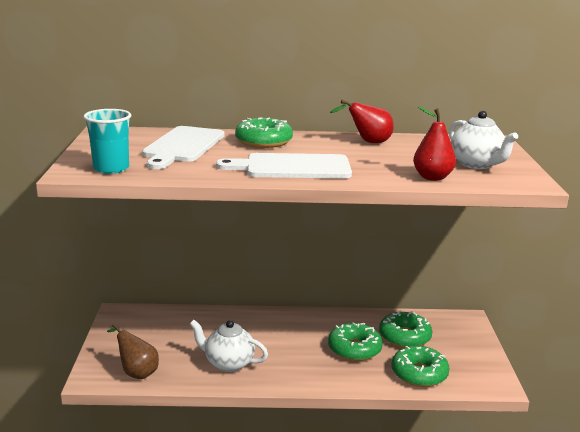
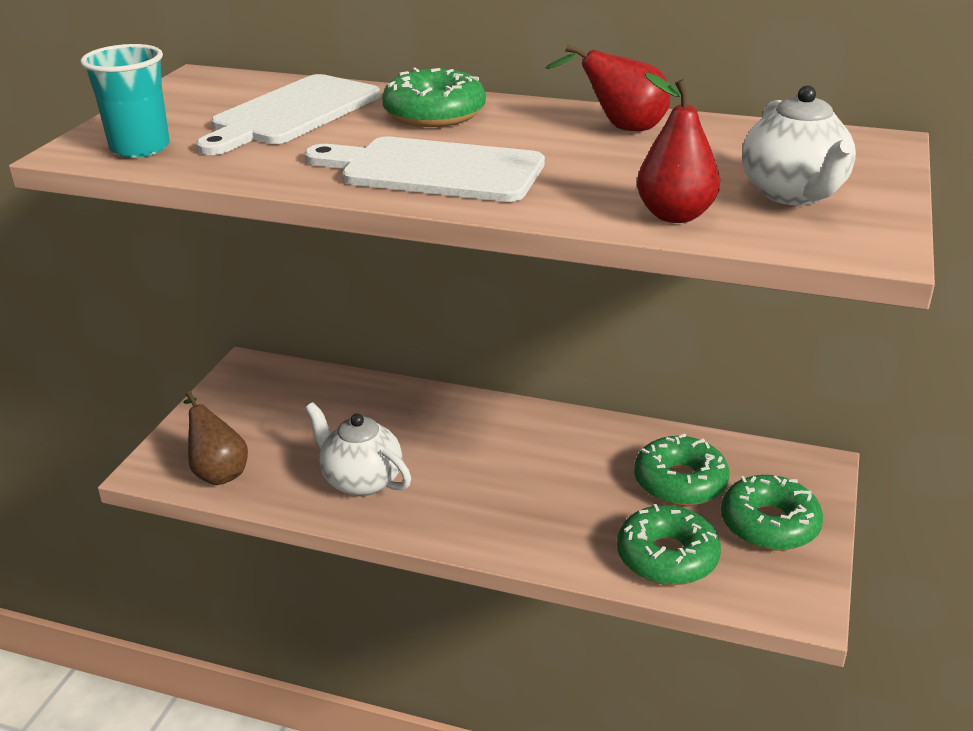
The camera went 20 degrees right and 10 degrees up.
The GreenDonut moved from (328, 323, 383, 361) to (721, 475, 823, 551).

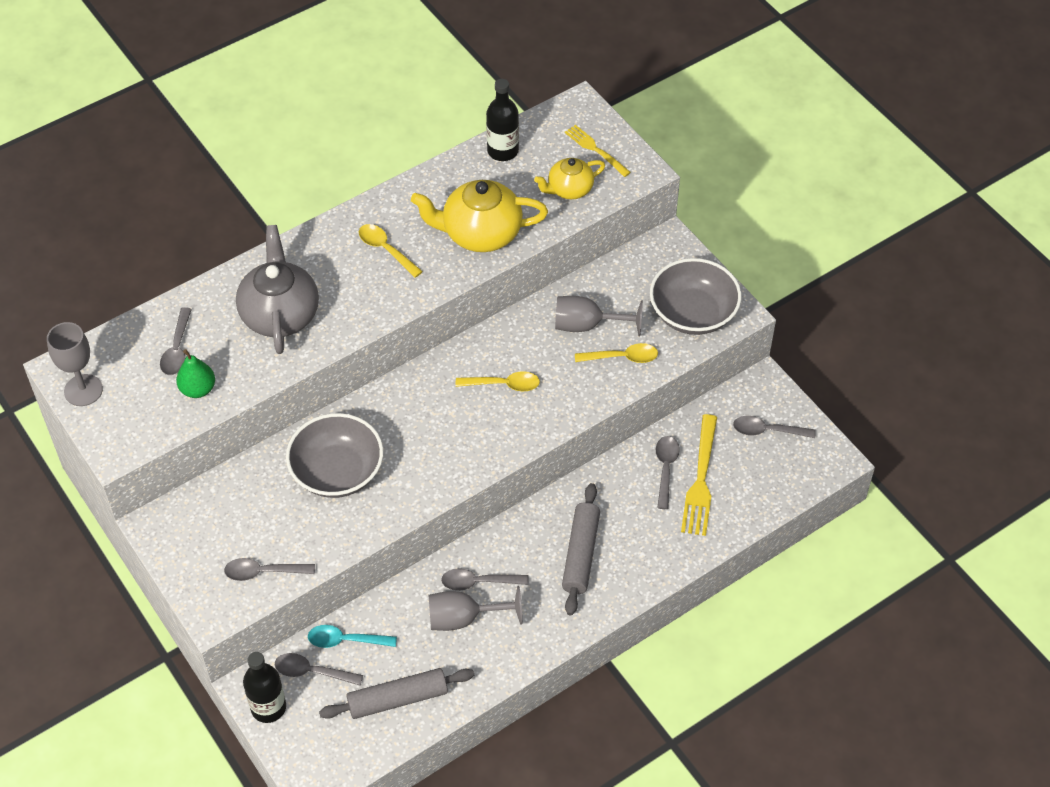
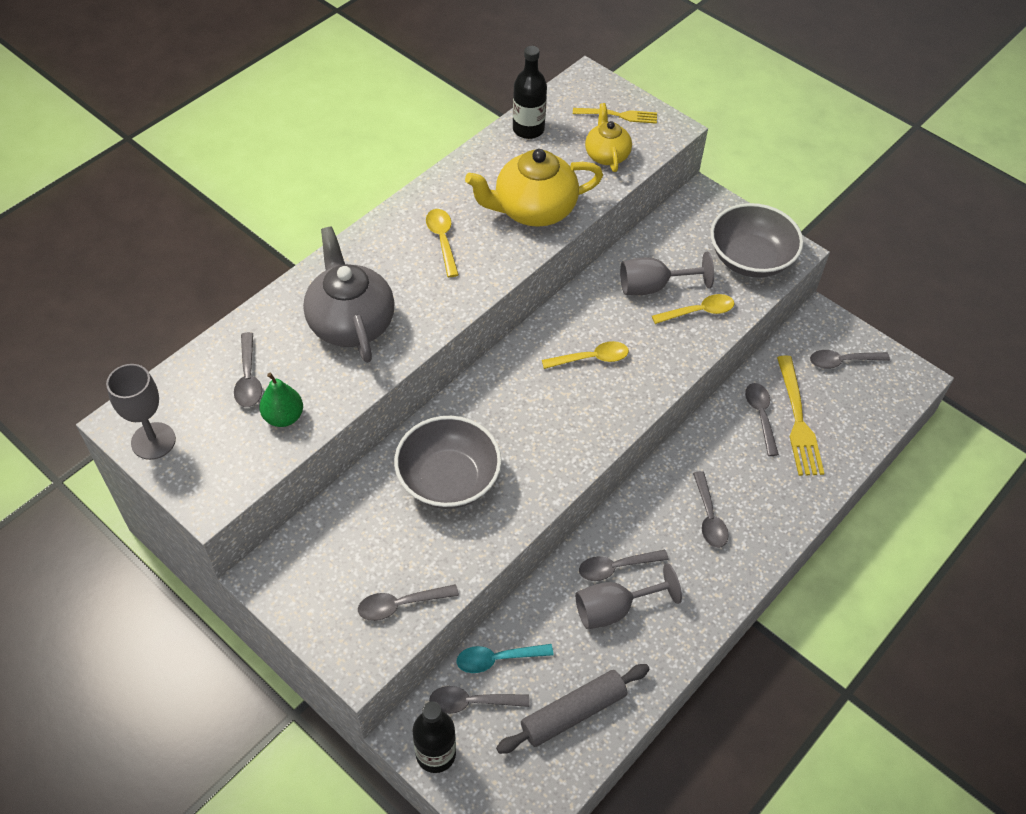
The camera went 15 degrees left and 0 degrees up.
The YellowFork at (565, 125, 631, 177) turned 150 degrees clockwise.
The YellowTeapot at (534, 158, 605, 199) turned 120 degrees clockwise.
The YellowSpoon at (359, 224, 423, 278) turned 45 degrees clockwise.
The GreyRollingPin at (562, 483, 600, 616) was replaced by the GreySpoon at (693, 471, 729, 548).

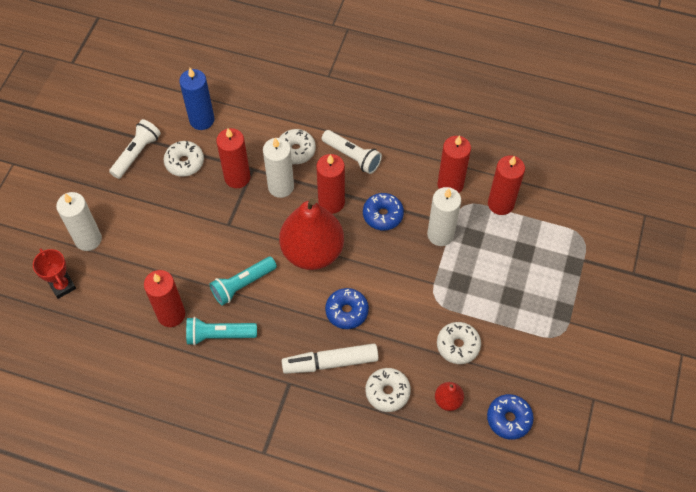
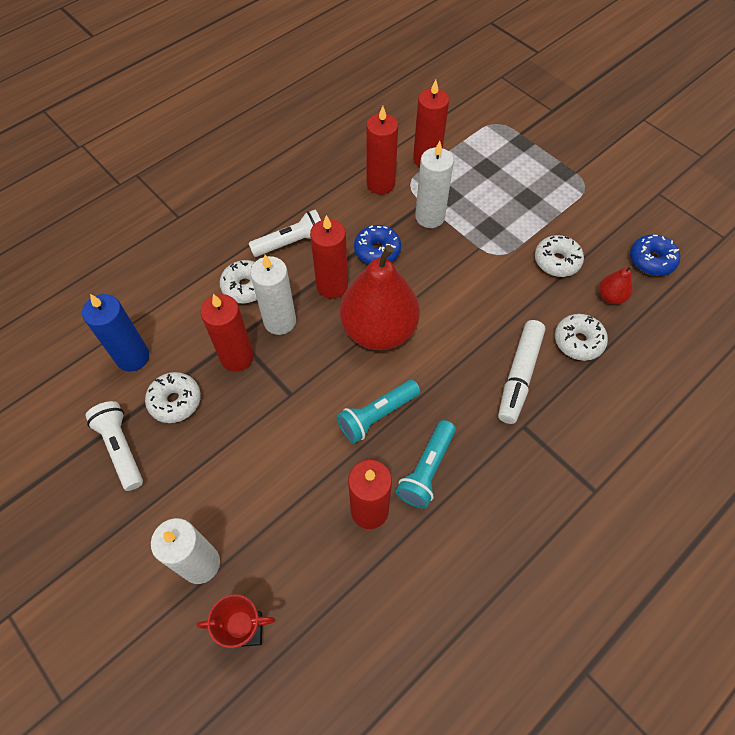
The camera went 60 degrees left and 0 degrees up.
The TurquoiseFlashlight at (209, 257, 277, 306) turned 60 degrees clockwise.
The BlueDonut at (325, 288, 369, 329) disappeared.

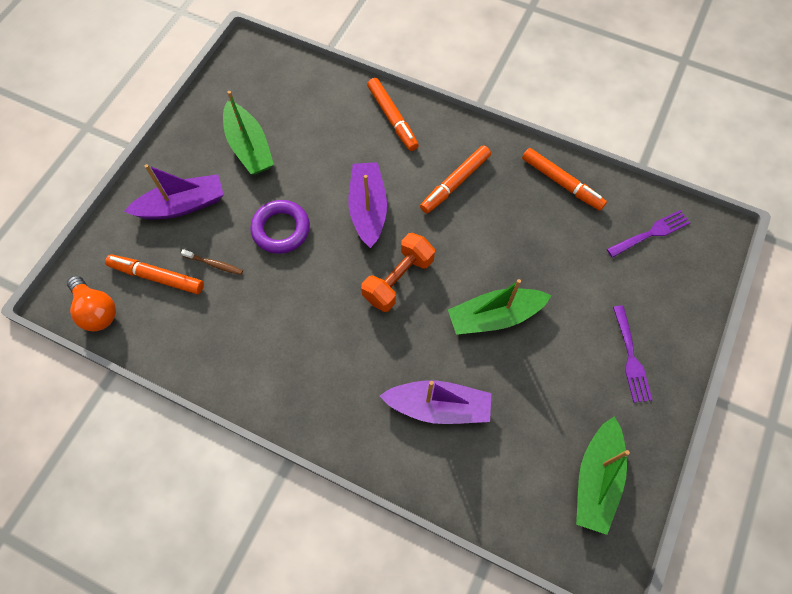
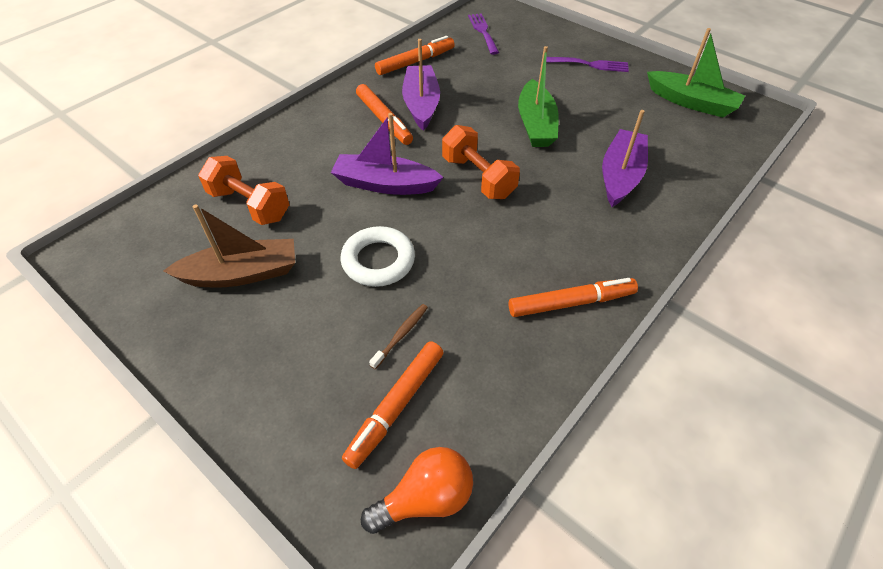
The camera went 75 degrees left and 15 degrees down.
The OrangeMarker moved from (367, 78, 419, 151) to (508, 278, 638, 317).
The GreenBoat at (223, 91, 274, 175) became the BrownBoat at (163, 204, 295, 288).
The PurpleBoat moved from (124, 164, 224, 220) to (402, 39, 440, 131).
The PurpleRing at (250, 200, 310, 254) became the WhiteRing at (340, 226, 415, 287).
The OrangeDumbbell at (198, 156, 289, 225) appeared.

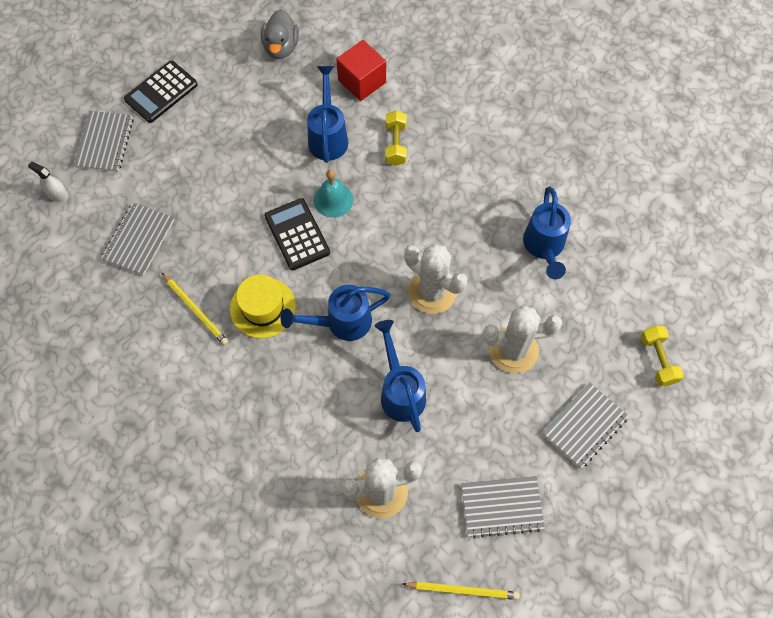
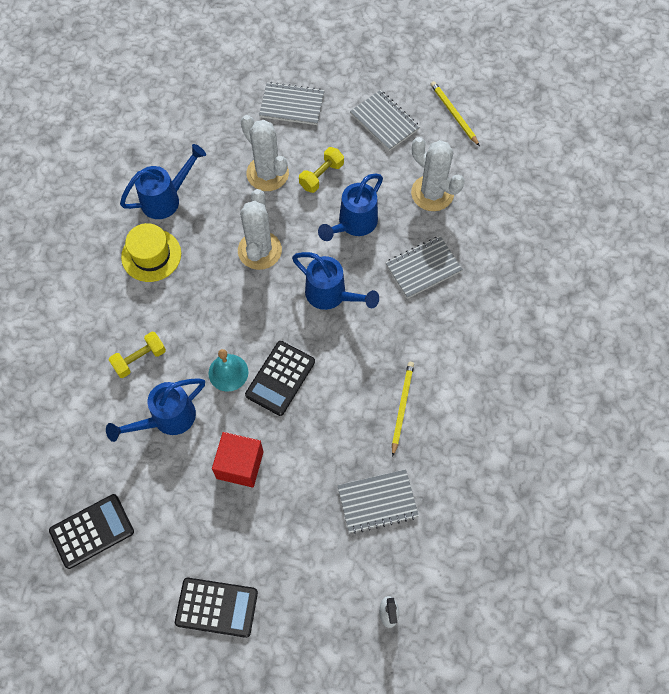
The camera went 125 degrees left and 0 degrees up.
The GreyDuck at (261, 9, 299, 59) was replaced by the BlackCalculator at (49, 494, 134, 569).
The RedCube moved from (336, 40, 386, 101) to (212, 432, 264, 488).
The GreyNotebook moved from (73, 111, 133, 172) to (385, 236, 463, 299).
The YellowHat moved from (230, 275, 296, 338) to (121, 223, 181, 282).
The YellowDumbbell moved from (641, 326, 684, 386) to (299, 147, 344, 193).

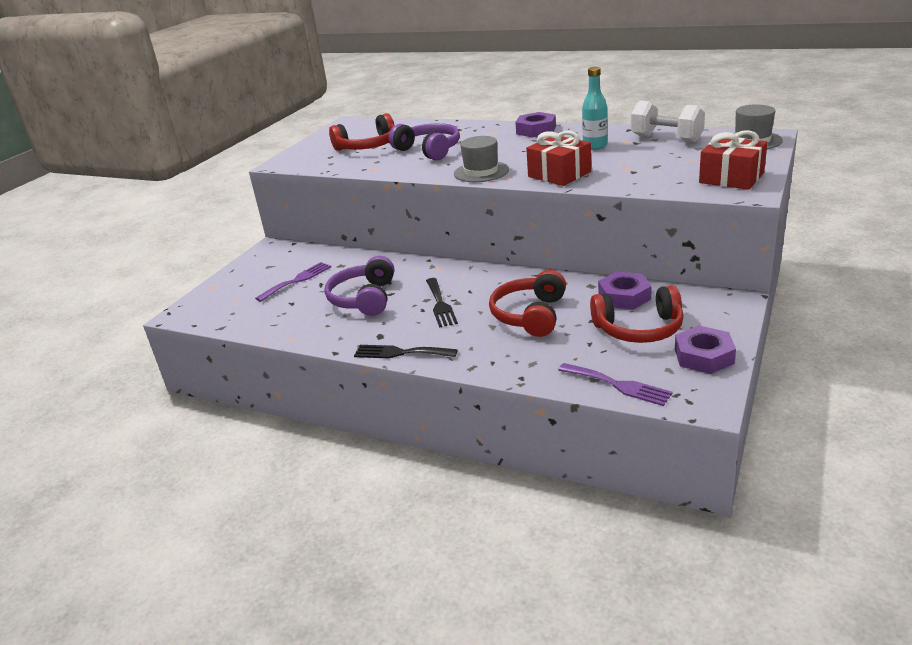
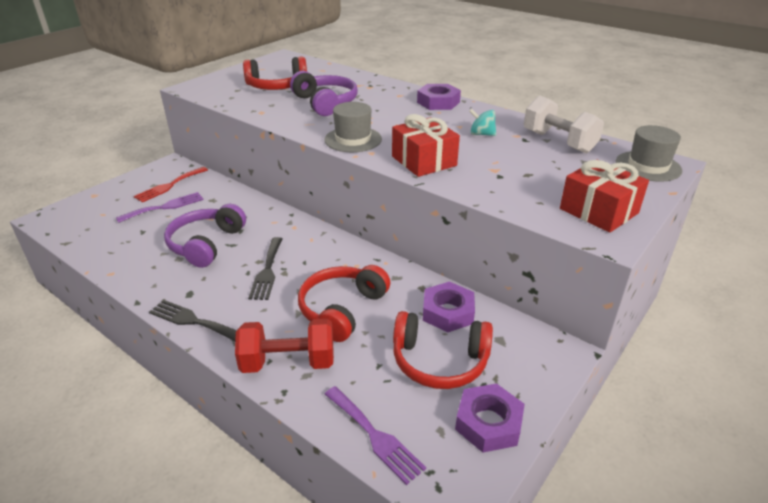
The camera went 10 degrees right and 5 degrees up.
The TurquoiseBottle at (582, 67, 608, 150) was replaced by the TurquoiseSpinningTop at (469, 109, 496, 136).
The RedFork at (134, 167, 208, 203) appeared.
The RedDumbbell at (235, 318, 334, 373) appeared.

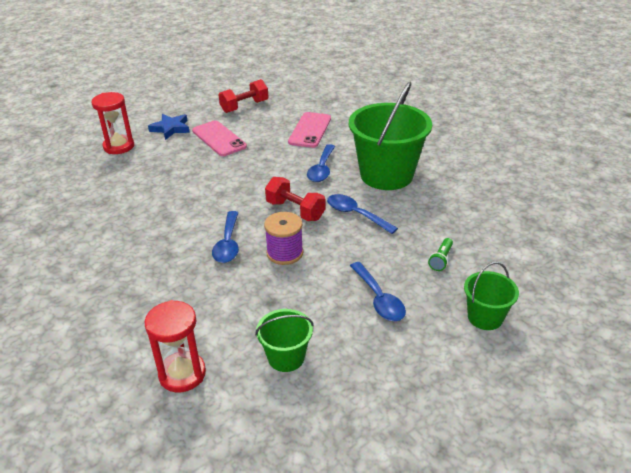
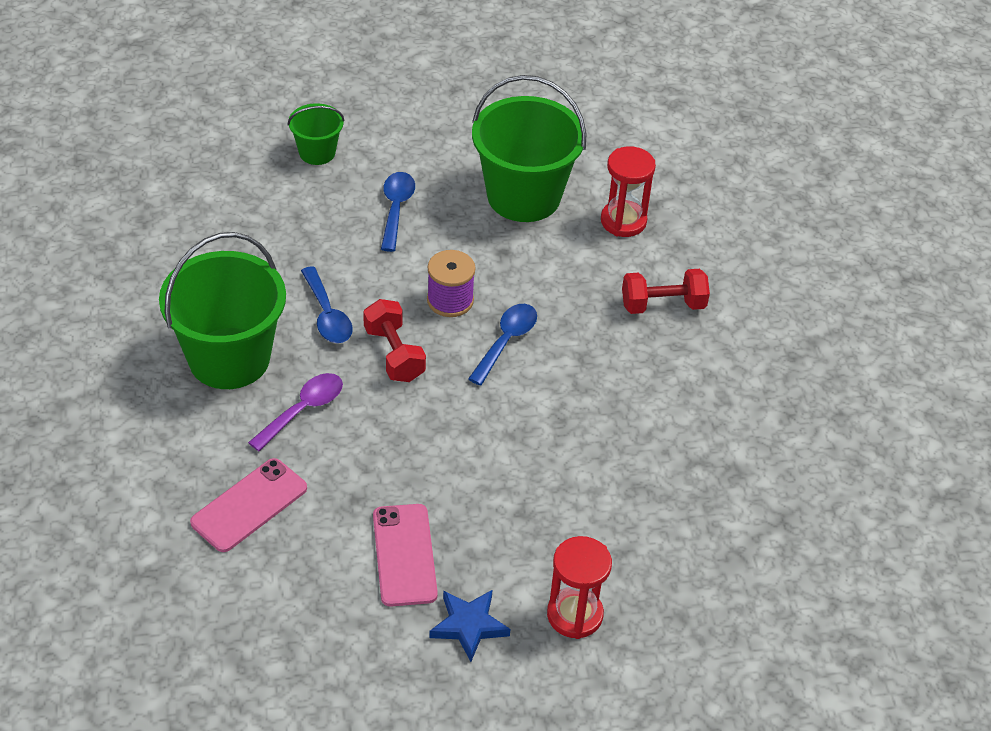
The camera went 155 degrees left and 10 degrees up.
The RedDumbbell moved from (219, 79, 268, 113) to (622, 269, 710, 314).
The BlueSpoon at (307, 144, 335, 182) became the PurpleSpoon at (248, 373, 343, 451).
The GreenFlashlight at (428, 238, 453, 271) disappeared.
The GreenBucket at (255, 309, 313, 372) changed to 2.00 times the size.

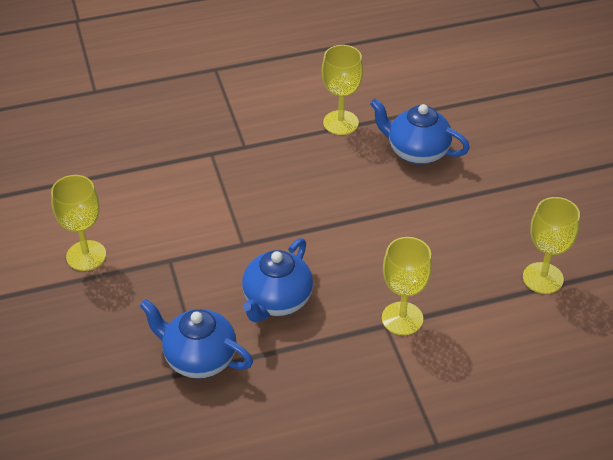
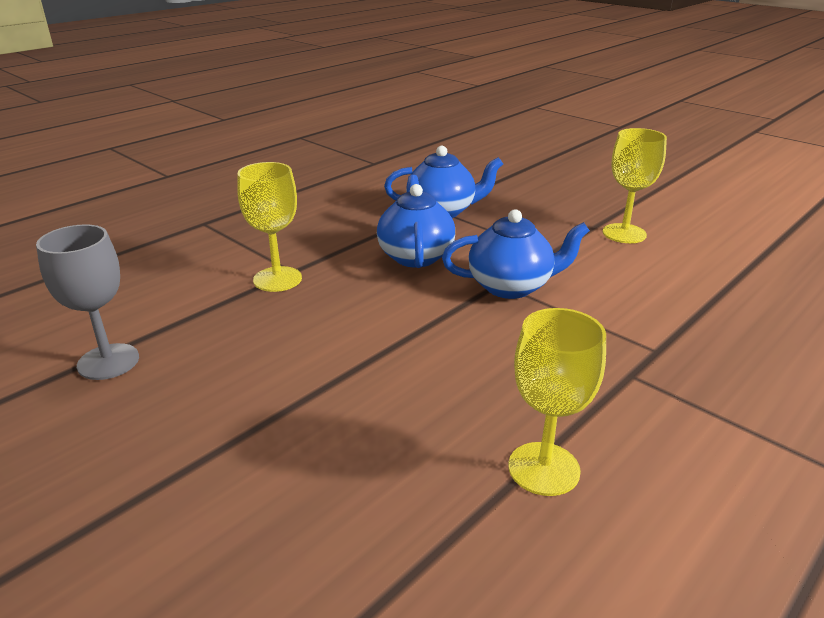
The camera went 150 degrees right and 15 degrees down.
The BlueTeapot moved from (370, 98, 470, 165) to (442, 209, 590, 299).
The YellowGoblet at (523, 197, 580, 294) became the GreyGoblet at (36, 224, 139, 380).

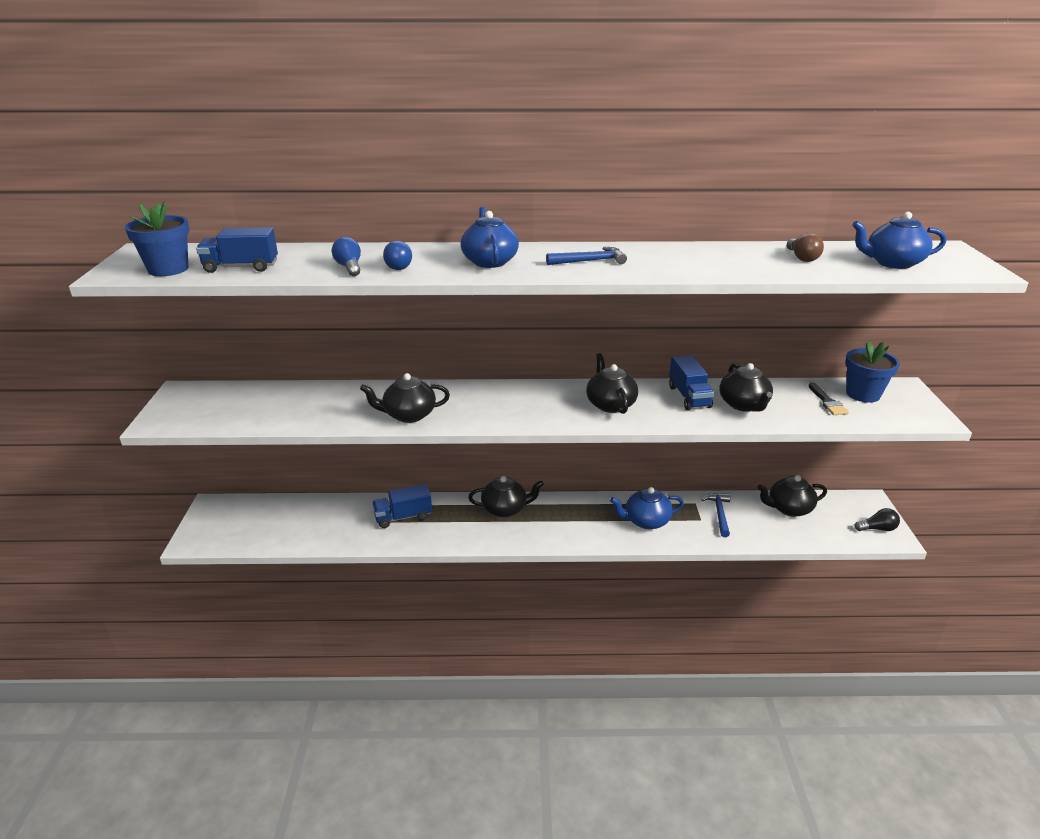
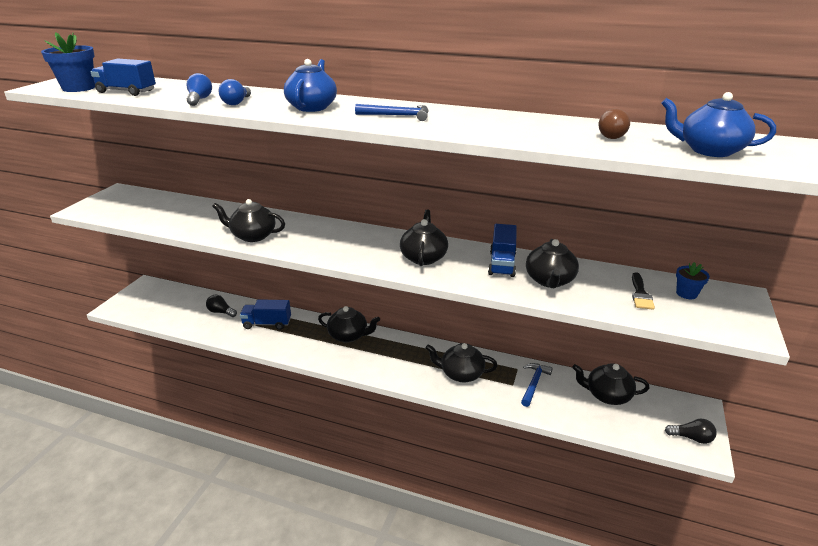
The camera went 20 degrees right and 0 degrees up.
The BlueFlowerPot at (845, 341, 900, 403) changed to 0.58 times the size.
The BlueTeapot at (610, 487, 684, 529) became the BlackTeapot at (426, 343, 498, 382).
The BlackLightBulb at (206, 295, 237, 317) appeared.

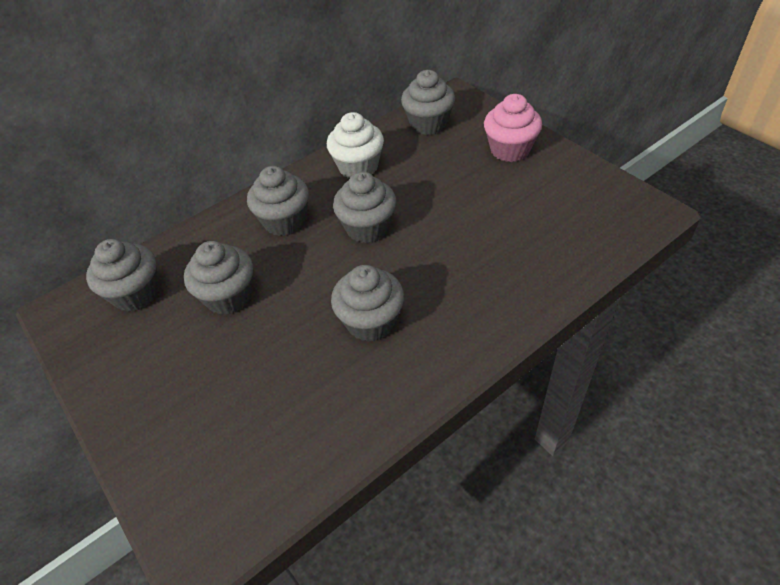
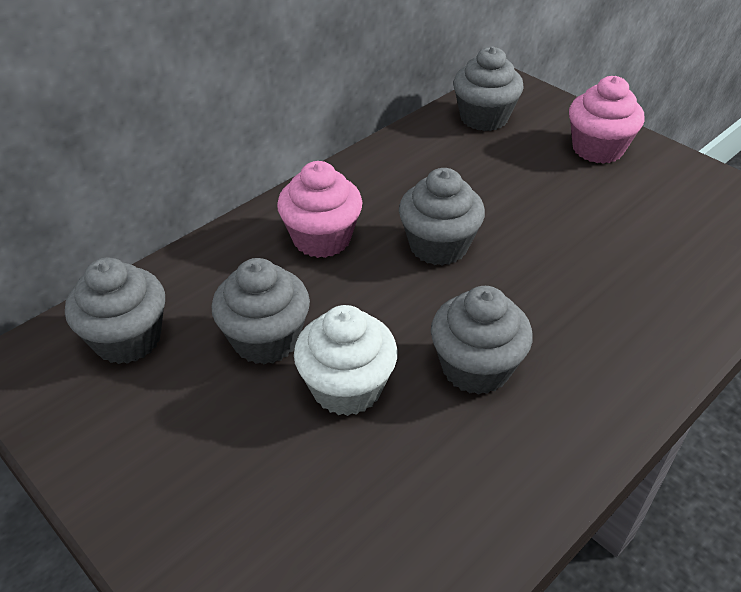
The camera went 10 degrees left and 5 degrees down.
The WhiteCupcake moved from (327, 112, 384, 178) to (294, 305, 398, 416).
The GreyCupcake at (247, 166, 309, 236) became the PinkCupcake at (277, 161, 362, 258).

